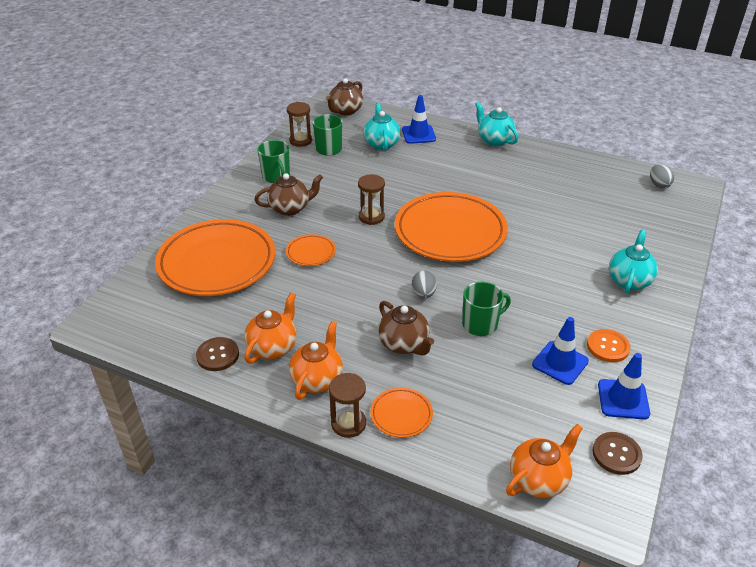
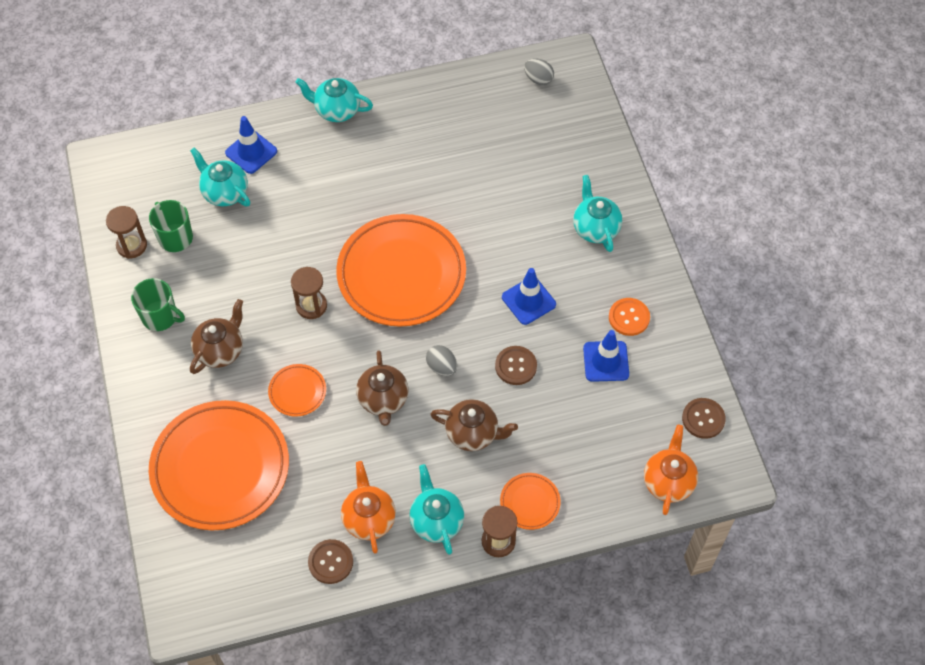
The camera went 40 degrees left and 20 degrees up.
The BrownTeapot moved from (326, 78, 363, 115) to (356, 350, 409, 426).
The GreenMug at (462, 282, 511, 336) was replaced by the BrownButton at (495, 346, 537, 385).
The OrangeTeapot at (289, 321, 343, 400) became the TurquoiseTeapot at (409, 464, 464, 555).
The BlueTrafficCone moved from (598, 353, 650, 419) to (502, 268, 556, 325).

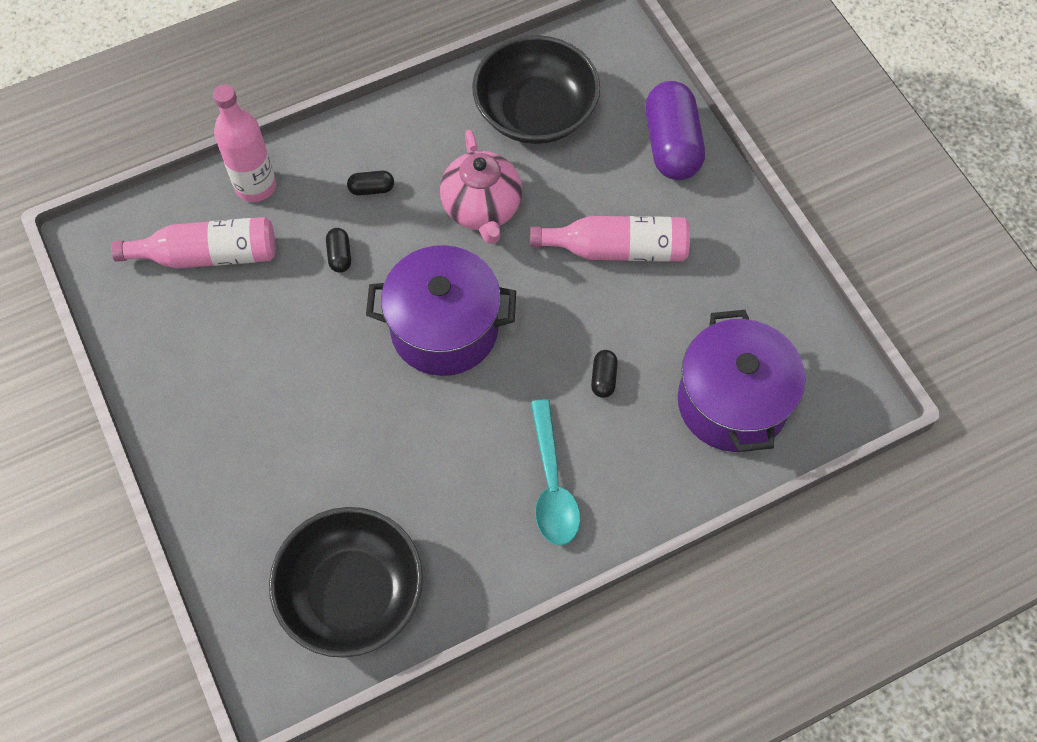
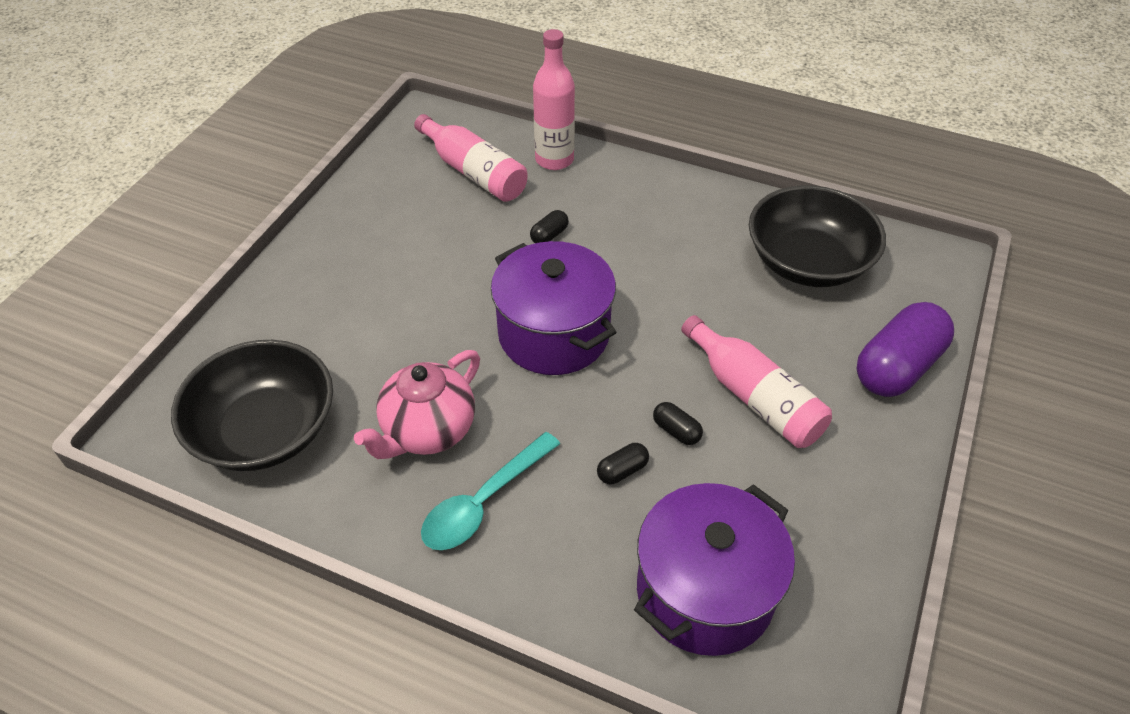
The camera went 50 degrees right and 15 degrees down.
The PinkTeapot moved from (440, 130, 522, 244) to (354, 350, 480, 459).
The BlackCapsule moved from (347, 171, 394, 196) to (653, 402, 703, 445).

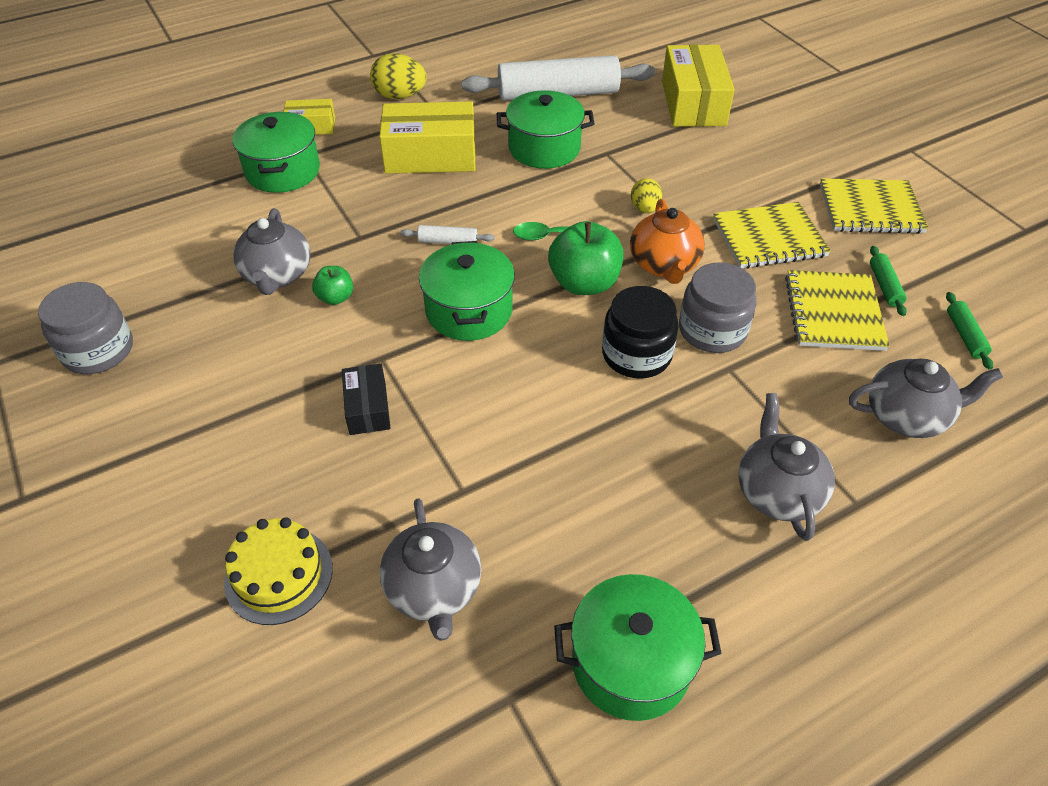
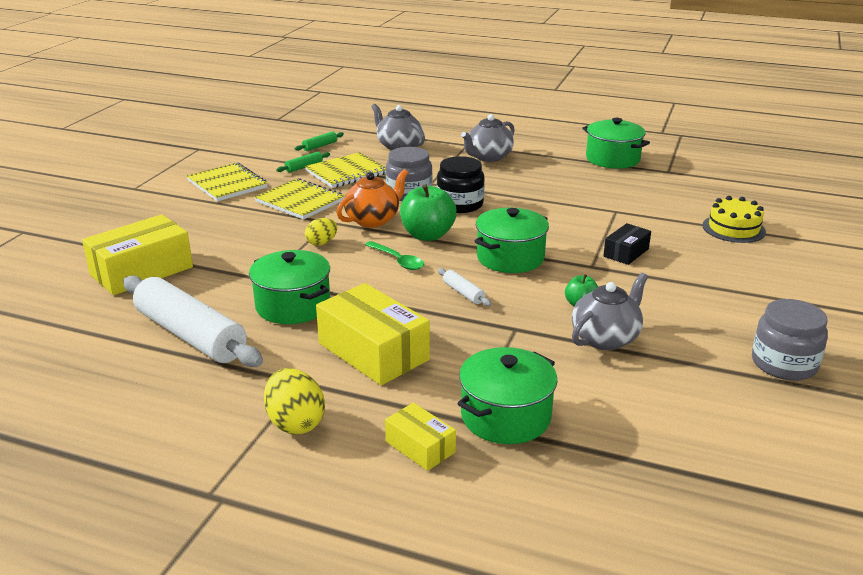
The camera went 130 degrees left and 20 degrees down.
The GreyTeapot at (380, 498, 481, 641) disappeared.

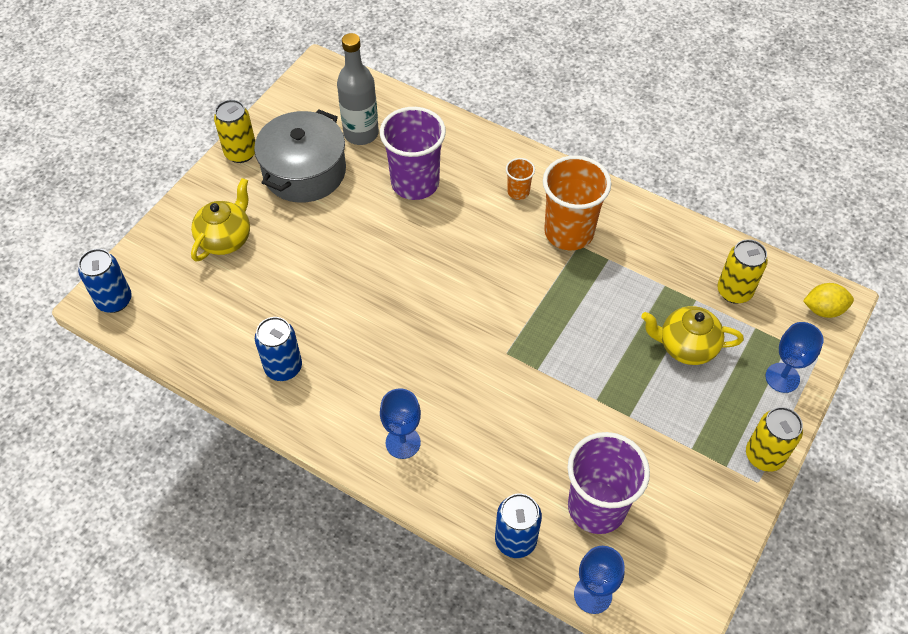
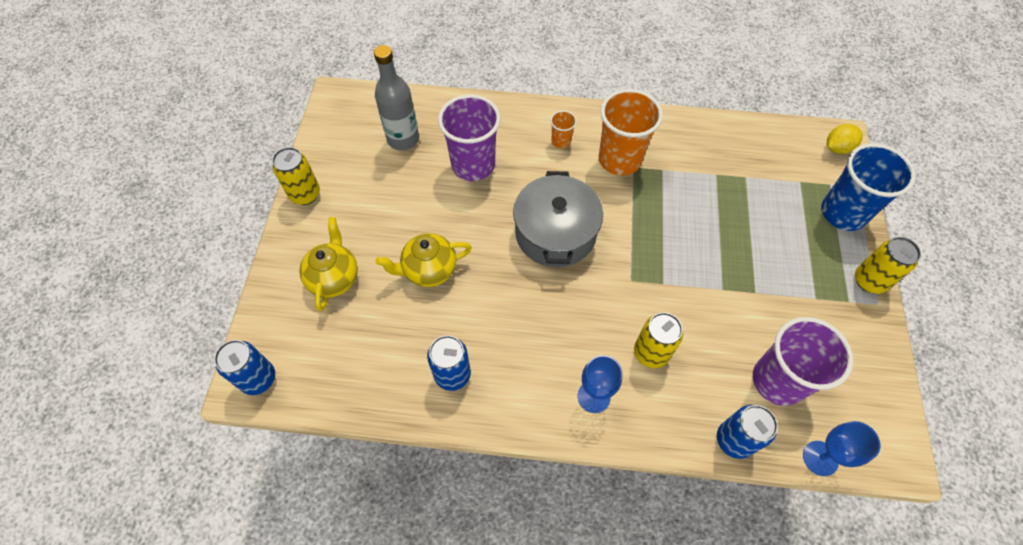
The camera went 25 degrees left and 5 degrees up.
The GreyPot moved from (254, 109, 346, 203) to (513, 171, 603, 267).
The YellowCan moved from (717, 239, 768, 304) to (634, 312, 683, 368).
The YellowTeapot moved from (641, 306, 744, 365) to (375, 233, 472, 287).
The BlueGoblet at (765, 322, 824, 393) was replaced by the BlueCup at (821, 143, 916, 231).

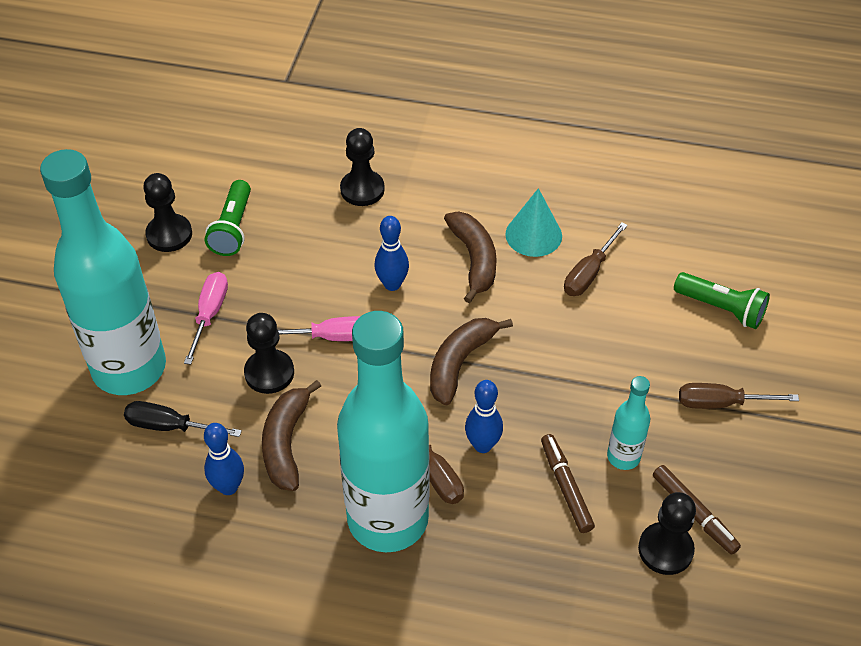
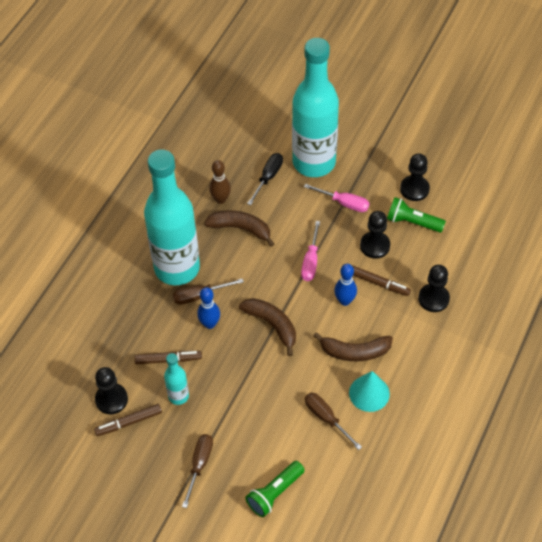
The camera went 105 degrees right and 5 degrees up.
The BlackPawn moved from (244, 313, 294, 394) to (360, 211, 390, 259).
The BlueBowlingPin at (204, 423, 244, 495) became the BrownBowlingPin at (209, 160, 231, 204).
The BrownMarker at (353, 266, 411, 296) appeared.

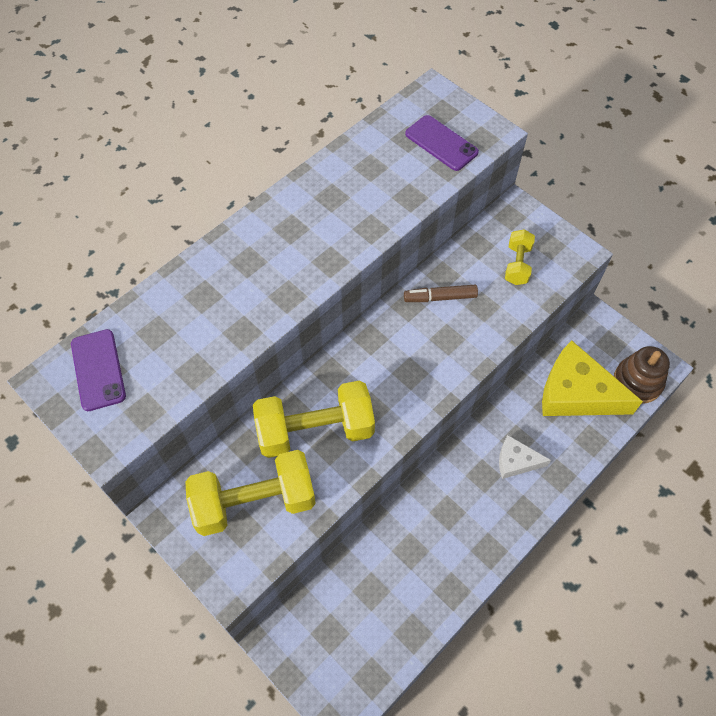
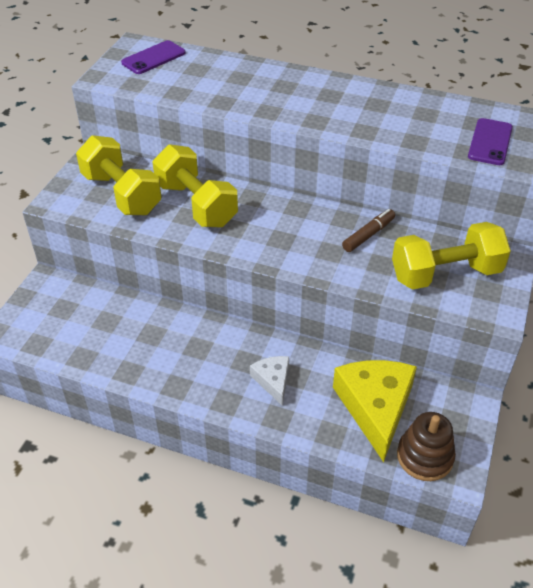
The camera went 65 degrees right and 15 degrees down.
The YellowDumbbell at (505, 229, 535, 285) changed to 1.91 times the size.
The BrownMarker at (404, 285, 478, 302) turned 75 degrees clockwise.

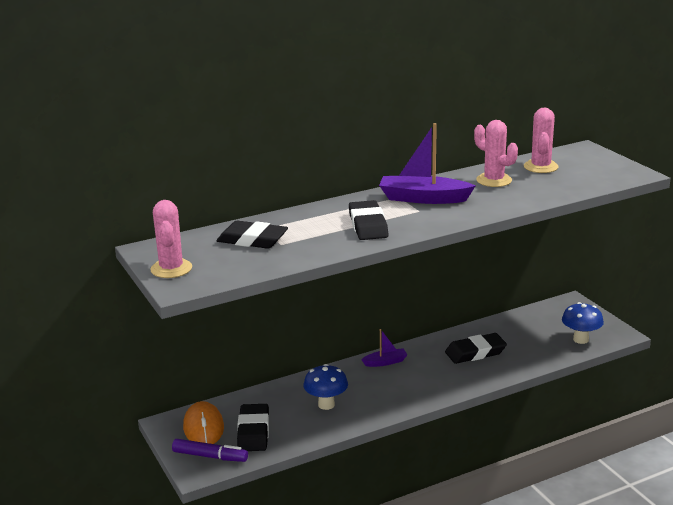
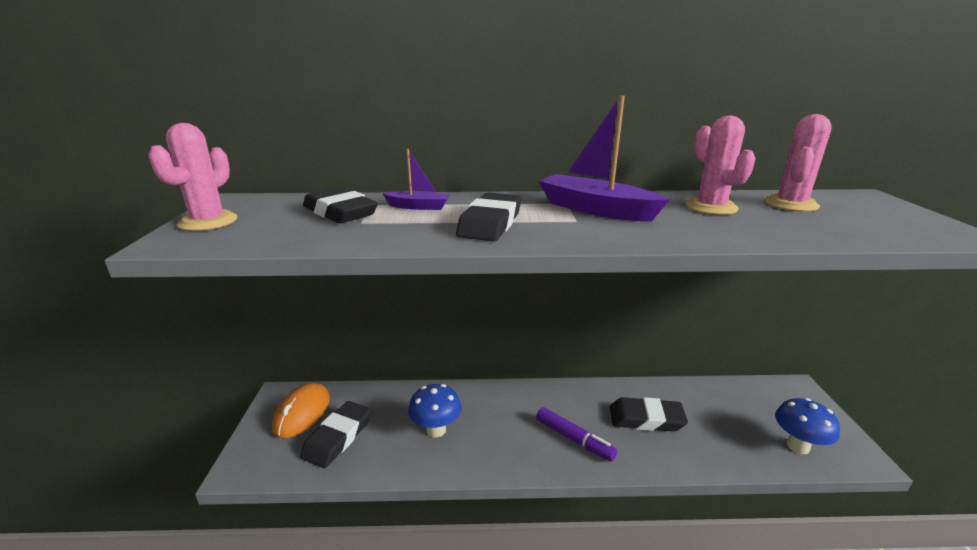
The camera went 25 degrees right and 0 degrees up.
The PurpleBoat moved from (361, 329, 408, 367) to (382, 149, 450, 210).
The PurpleMarker moved from (172, 439, 248, 462) to (536, 407, 617, 461).

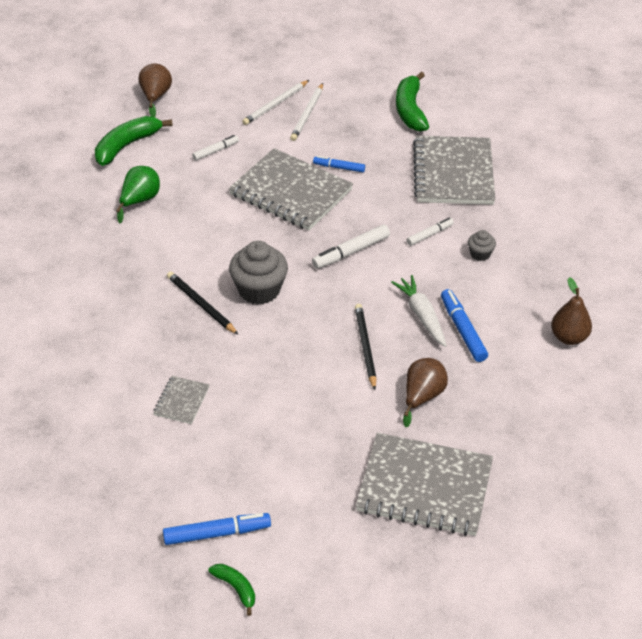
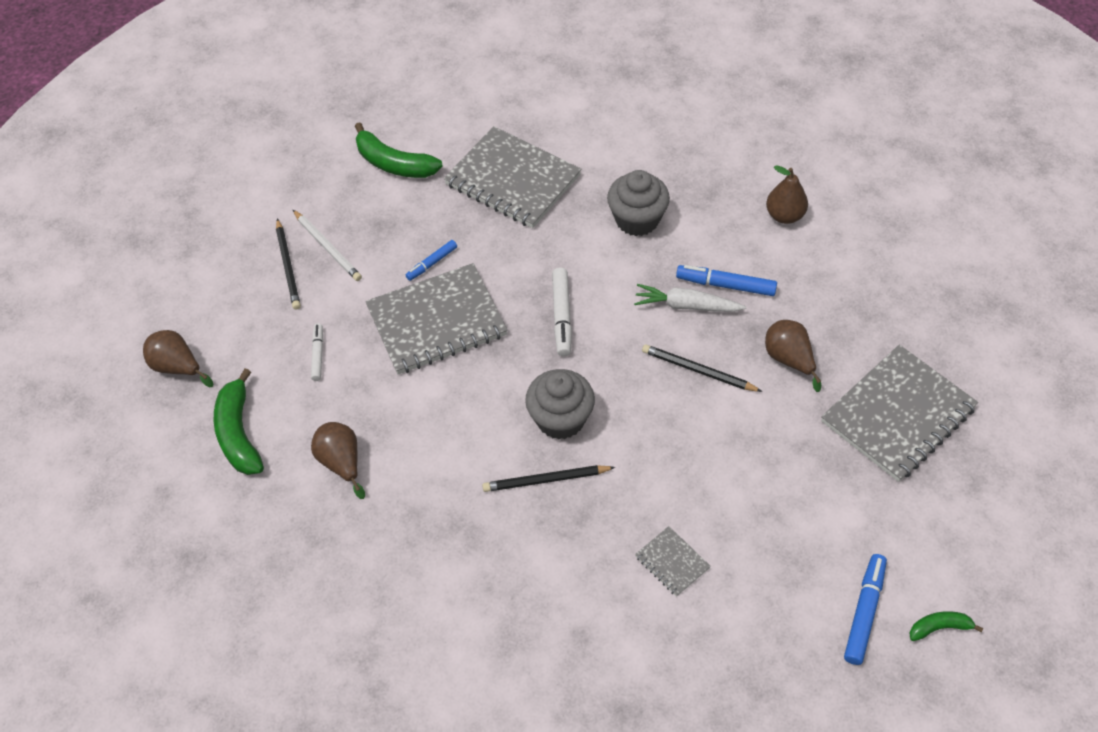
The camera went 55 degrees left and 10 degrees up.
The WhitePencil at (242, 80, 309, 125) became the BlackPencil at (276, 218, 301, 310).
The GreenPear at (116, 166, 160, 223) became the BrownPear at (311, 422, 365, 499).
The WhiteMarker at (407, 218, 454, 246) disappeared.
The GreyCupcake at (468, 230, 496, 261) changed to 2.00 times the size.

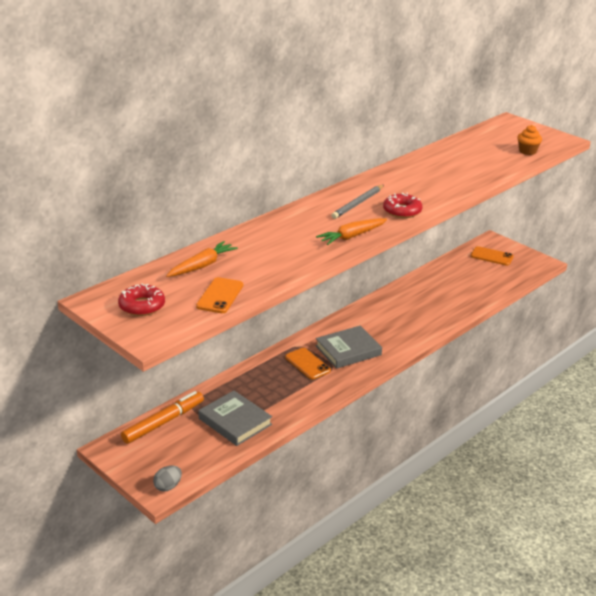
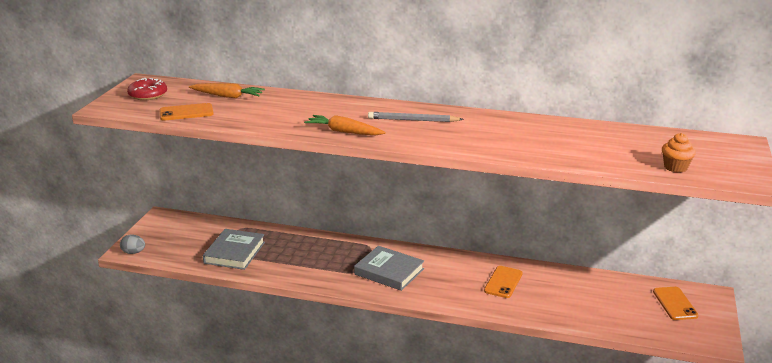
The camera went 60 degrees right and 5 degrees down.
The RedDonut at (383, 193, 423, 218) disappeared.
The OrangePhone moved from (285, 348, 331, 379) to (484, 266, 523, 298).
The OrangeMarker at (121, 391, 204, 444) disappeared.

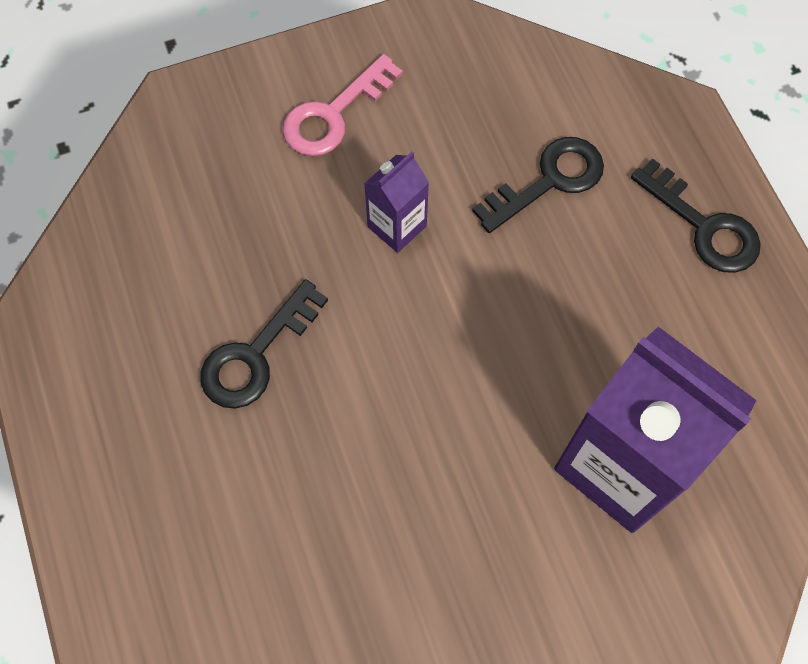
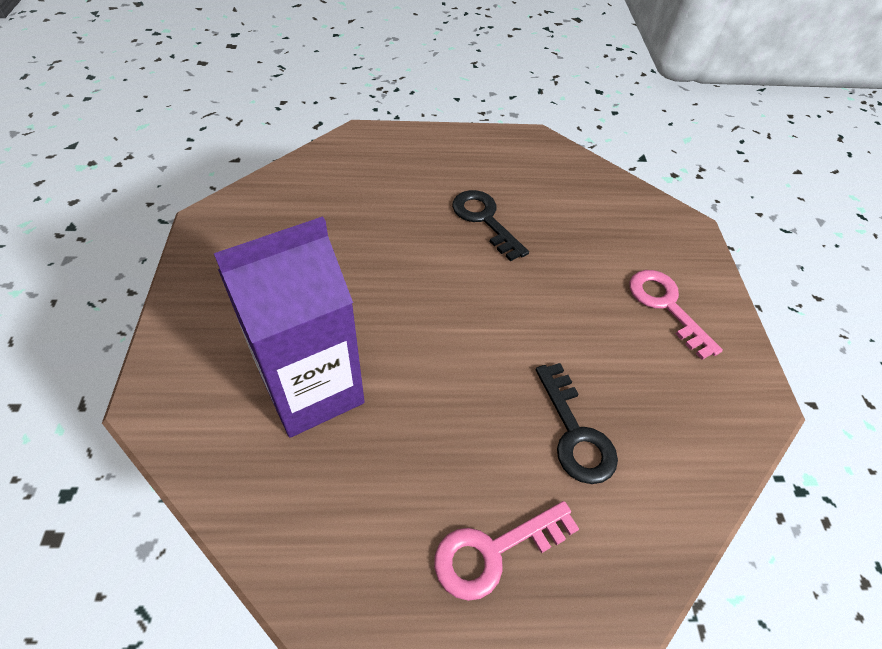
The camera went 105 degrees right and 15 degrees down.
The PurpleCarton at (364, 152, 429, 253) disappeared.
The BlackKey at (631, 158, 761, 273) became the PinkKey at (434, 501, 579, 601).

